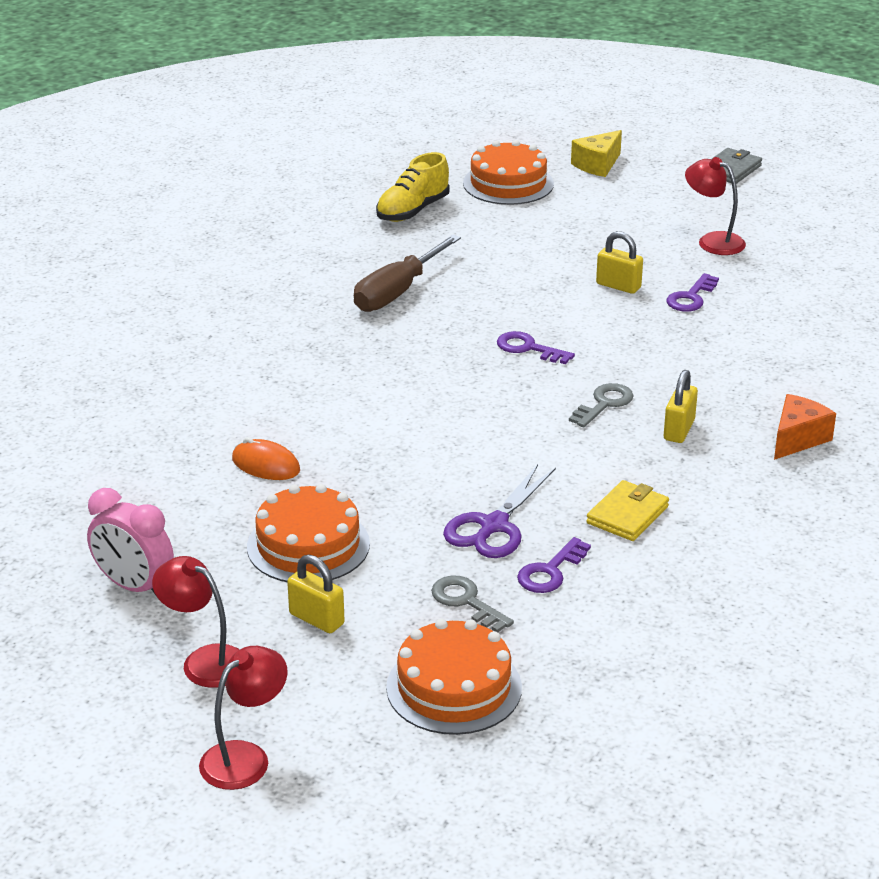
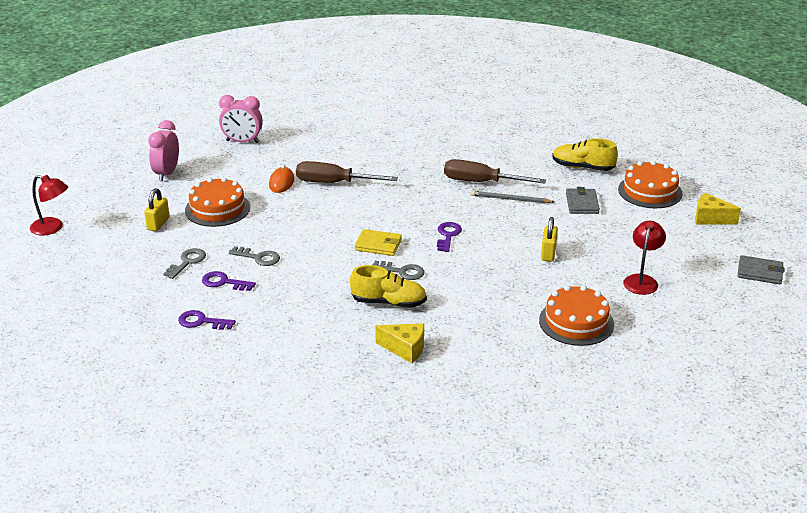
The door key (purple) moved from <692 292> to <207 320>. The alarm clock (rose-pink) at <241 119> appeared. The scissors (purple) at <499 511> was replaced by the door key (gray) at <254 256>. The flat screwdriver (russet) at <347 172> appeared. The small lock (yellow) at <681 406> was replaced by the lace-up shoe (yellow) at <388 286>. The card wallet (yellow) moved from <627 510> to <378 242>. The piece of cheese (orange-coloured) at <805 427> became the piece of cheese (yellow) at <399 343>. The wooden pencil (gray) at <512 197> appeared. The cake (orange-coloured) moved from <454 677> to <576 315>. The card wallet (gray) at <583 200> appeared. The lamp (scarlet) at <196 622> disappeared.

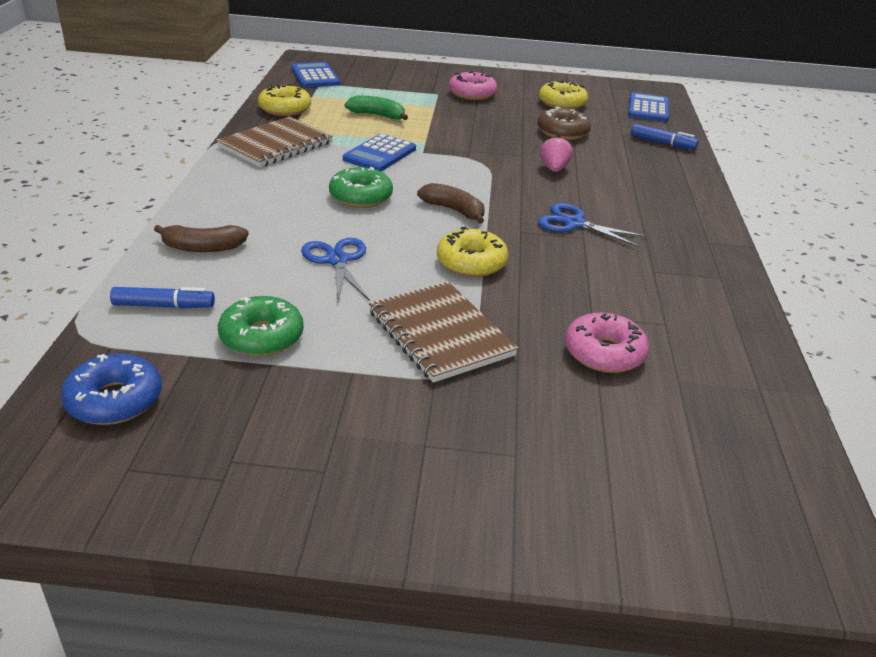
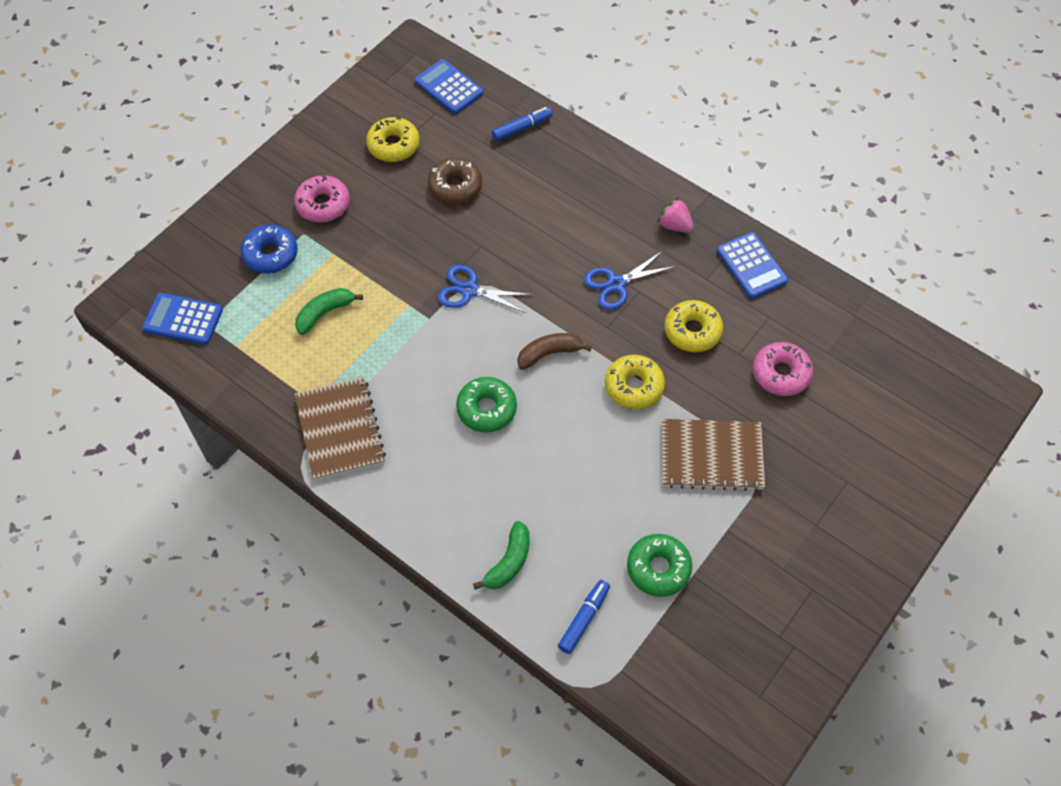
The donut (royal blue) moved from <111 389> to <269 249>. The scissors (royal blue) moved from <335 269> to <485 289>. The banana (russet) at <201 238> became the banana (leaf-green) at <501 555>. The strawberry (rose-pink) moved from <556 153> to <675 215>. The donut (yellow) moved from <284 100> to <693 326>. The adding machine (royal blue) moved from <379 152> to <752 265>.

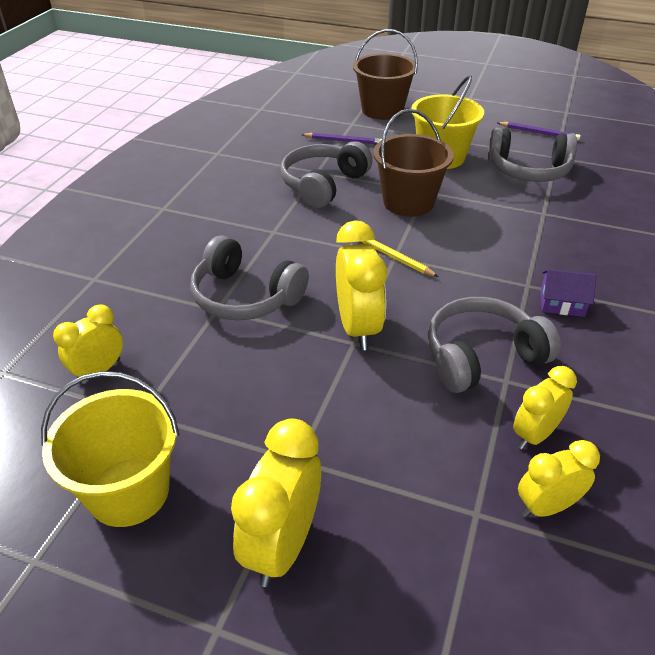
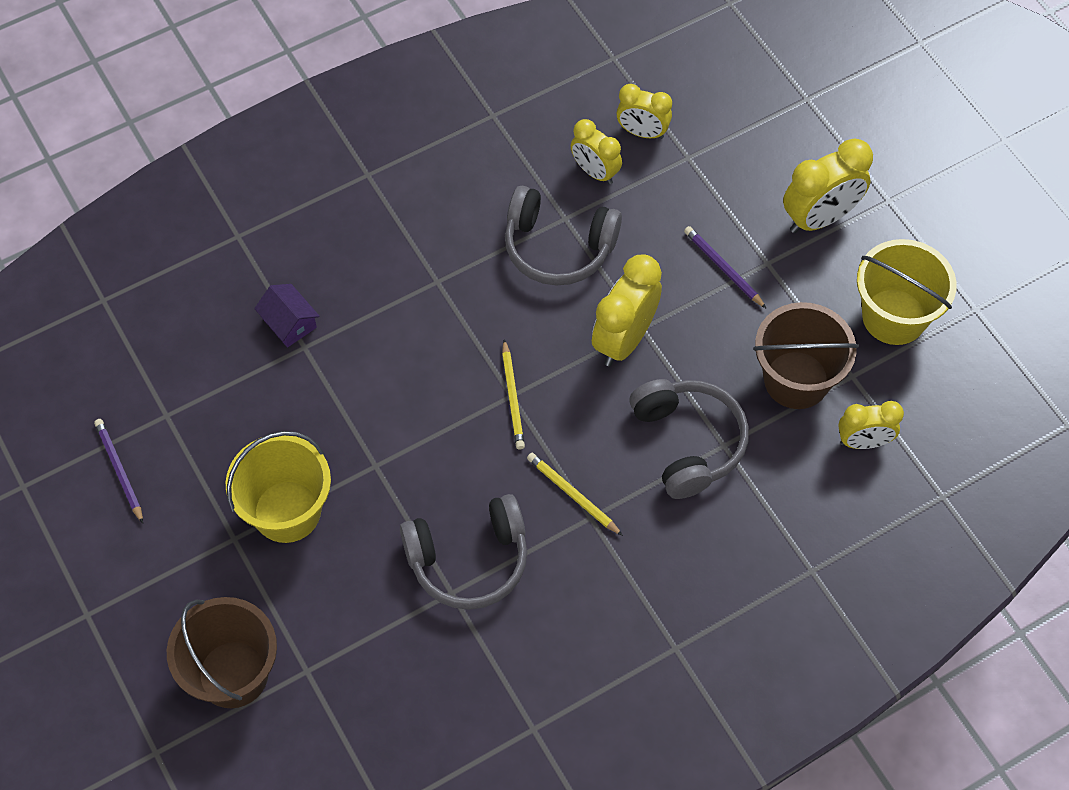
The toy house (purple) moved from <569 293> to <287 315>. The wooden pencil (yellow) at <575 494> appeared. The alarm clock (yellow) at <545 408> turned 45 degrees clockwise. The wooden pencil (purple) moved from <341 139> to <725 267>. The pail (russet) moved from <413 163> to <806 355>. The headphones (gray) at <532 155> disappeared.

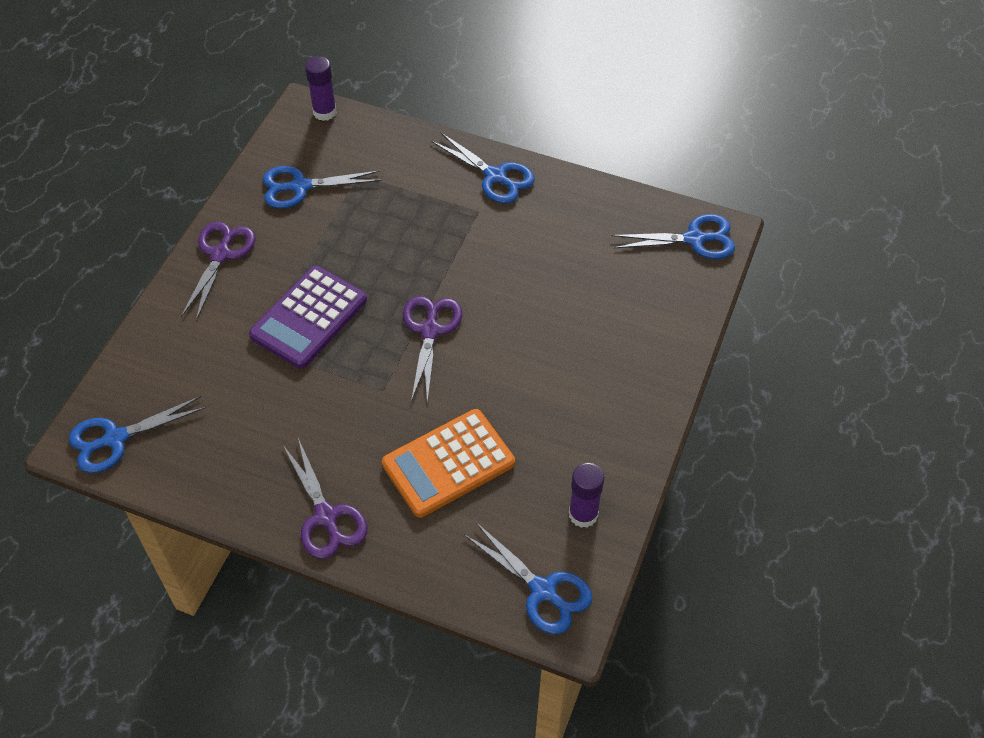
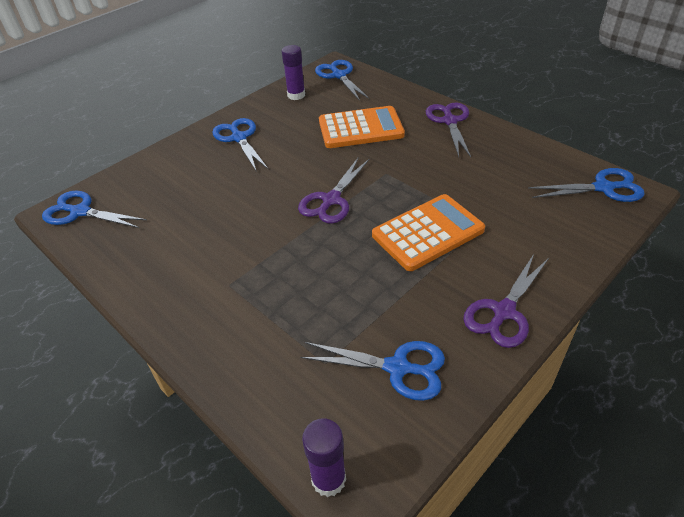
The scissors (royal blue) moved from <483 168> to <240 145>. The adding machine (purple) at <308 317> became the adding machine (orange-coloured) at <428 232>.

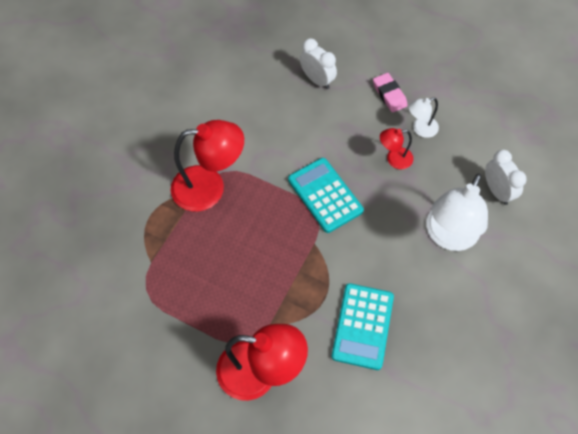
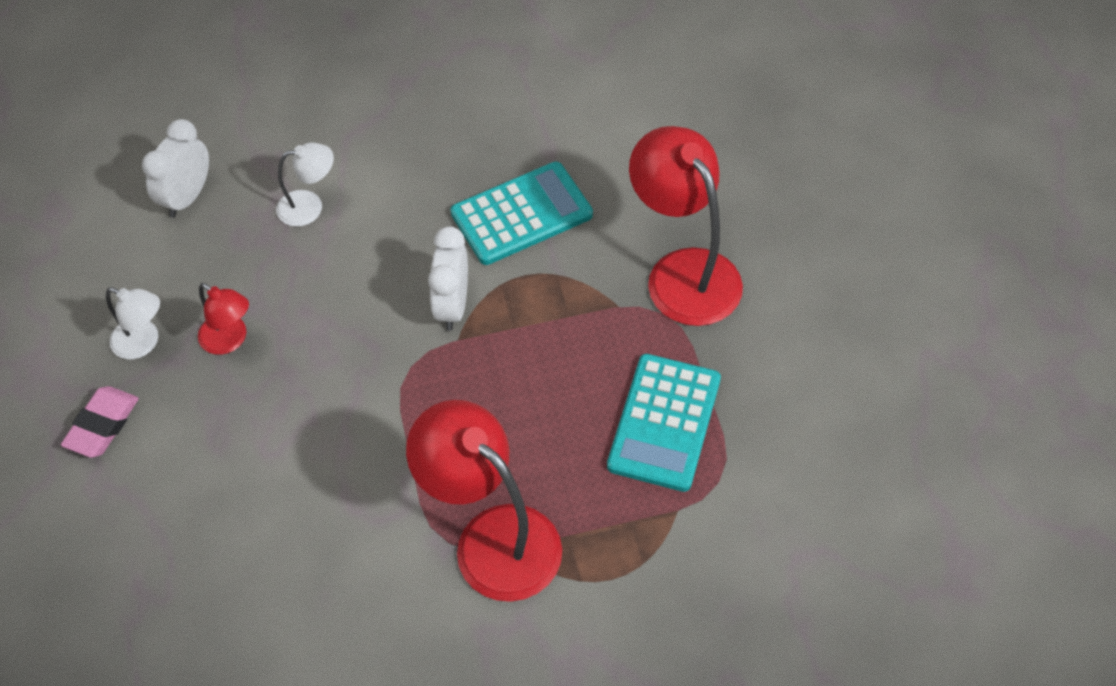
The lamp (pure white) at <457 212> changed to 0.51 times the size. The alarm clock (pure white) moved from <318 64> to <448 278>. The adding machine (teal) moved from <326 195> to <664 423>.

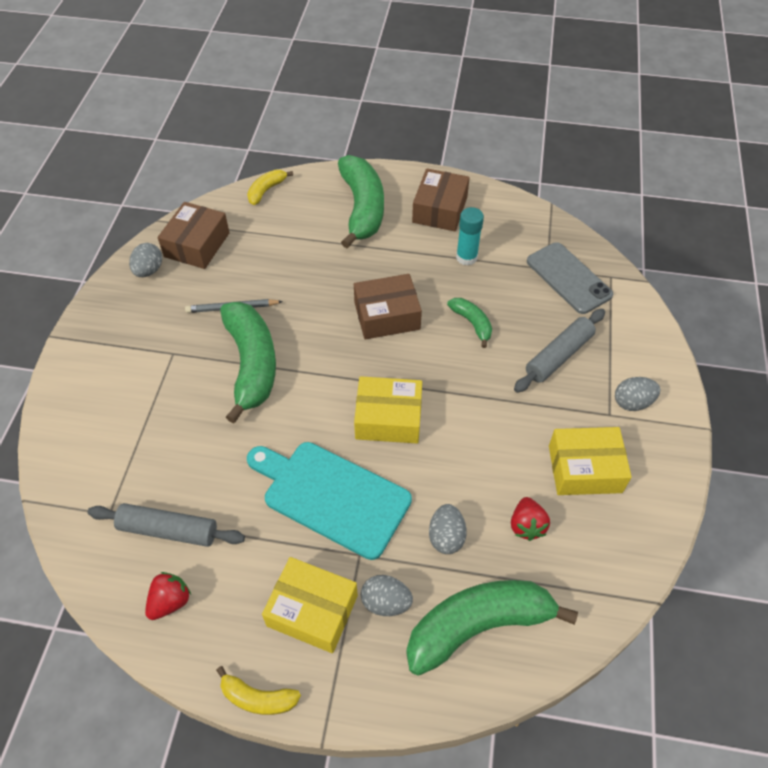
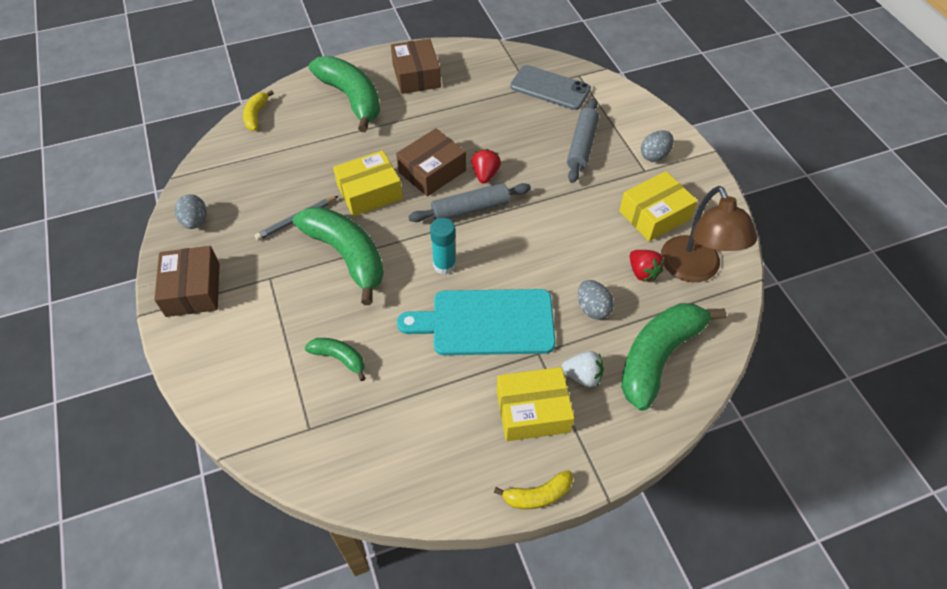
The package (russet) moved from <194 235> to <187 281>. The banana (leaf-green) moved from <469 323> to <335 359>. The package (yellow) moved from <388 409> to <368 183>. The dough roller (gray) moved from <166 525> to <469 202>. The glue (teal) moved from <470 236> to <443 246>. The strawberry (scarlet) moved from <168 596> to <486 166>. The toy egg (gray) at <387 595> was replaced by the strawberry (pure white) at <583 369>. The lamp (russet) at <709 234> appeared.

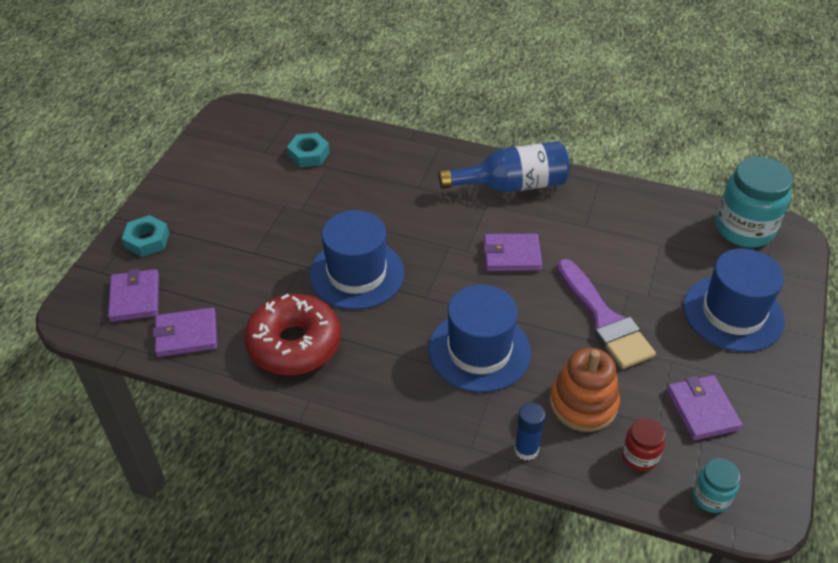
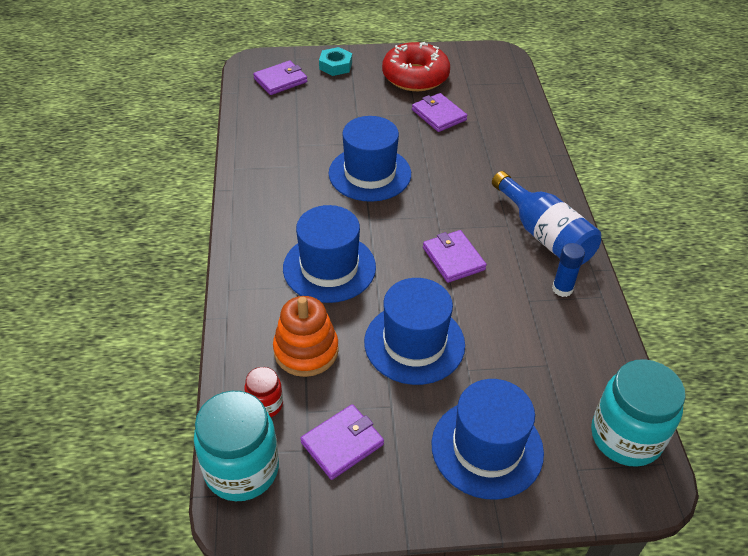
The preserve jar (teal) at <716 485> changed to 1.99 times the size. The paintbrush (purple) at <606 314> was replaced by the tall hat (royal blue) at <414 331>. The donut (scarlet) moved from <292 334> to <416 66>. The card wallet (purple) moved from <185 332> to <439 112>. The glue (royal blue) moved from <530 431> to <568 270>. The hexagon nut (teal) at <308 150> disappeared.

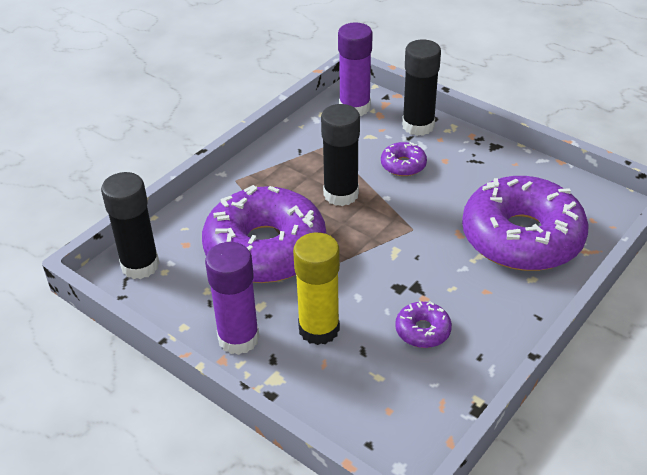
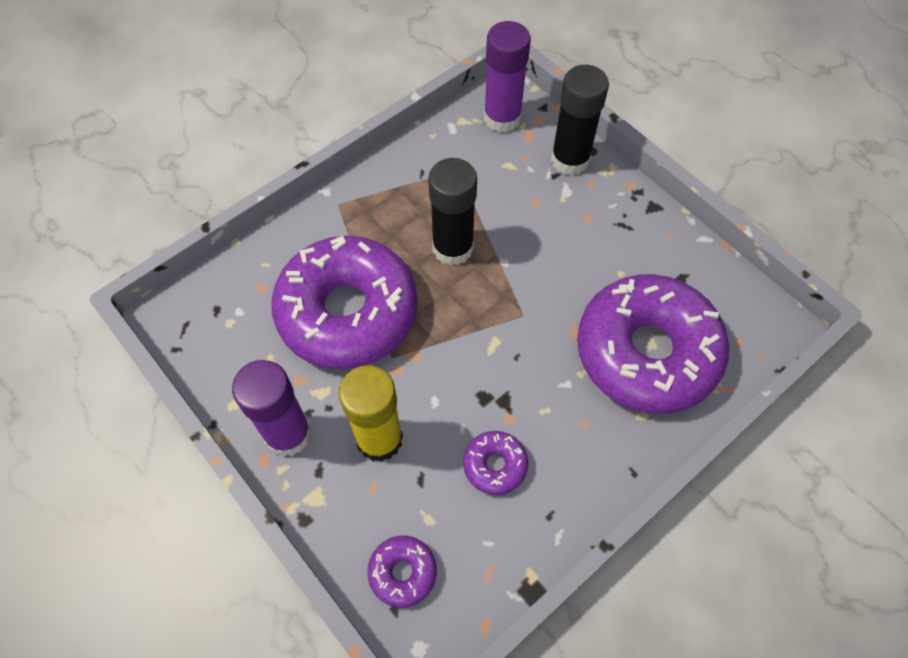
The donut (purple) moved from <404 159> to <402 572>. The glue (black) at <130 225> disappeared.

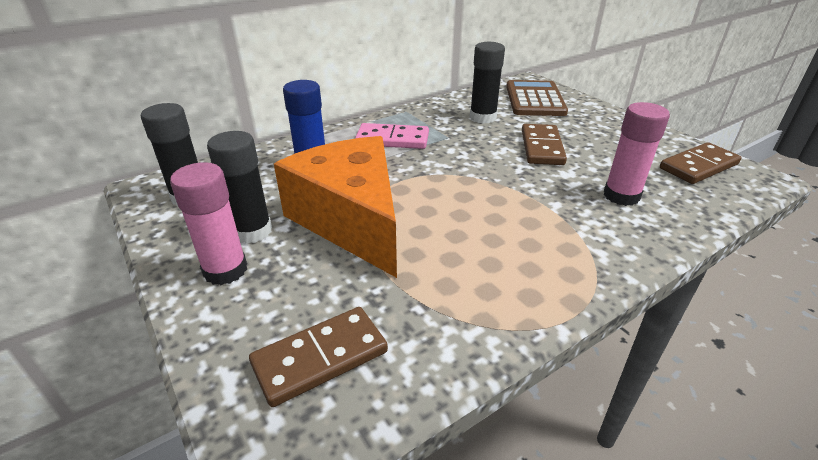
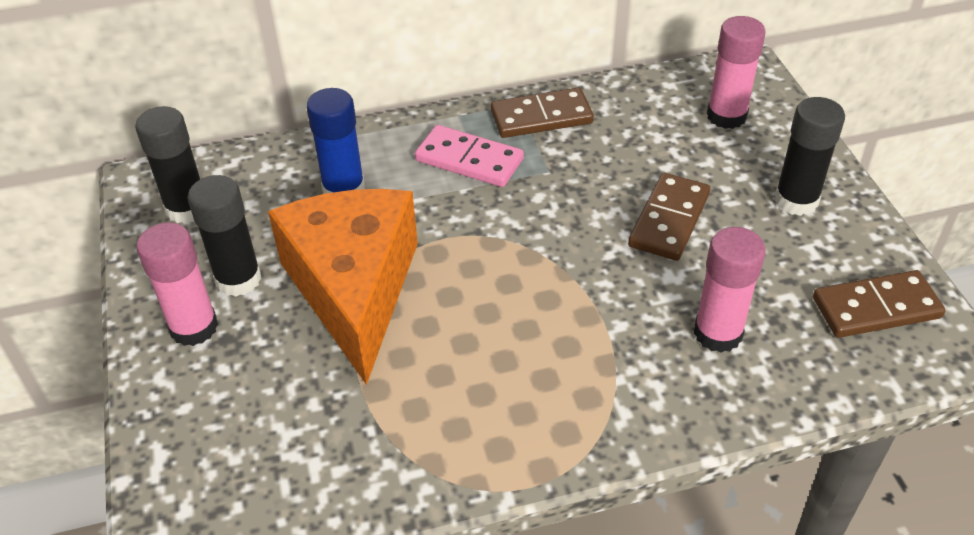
The domino (russet) moved from <318 357> to <542 112>. The adding machine (russet) at <537 98> was replaced by the glue (rose-pink) at <736 72>. The glue (black) moved from <487 83> to <810 156>.

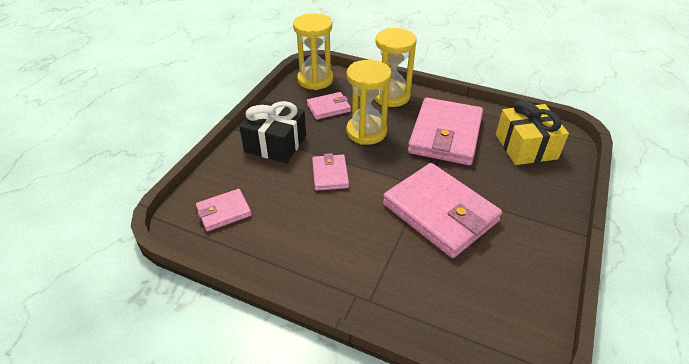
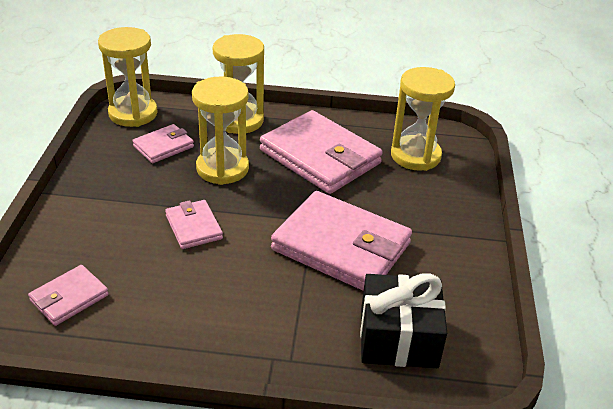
The card wallet (rose-pink) at <445 131> turned 45 degrees counterclockwise. The present (black) moved from <272 131> to <403 320>. The present (yellow) at <532 132> was replaced by the sand timer (yellow) at <423 119>.

